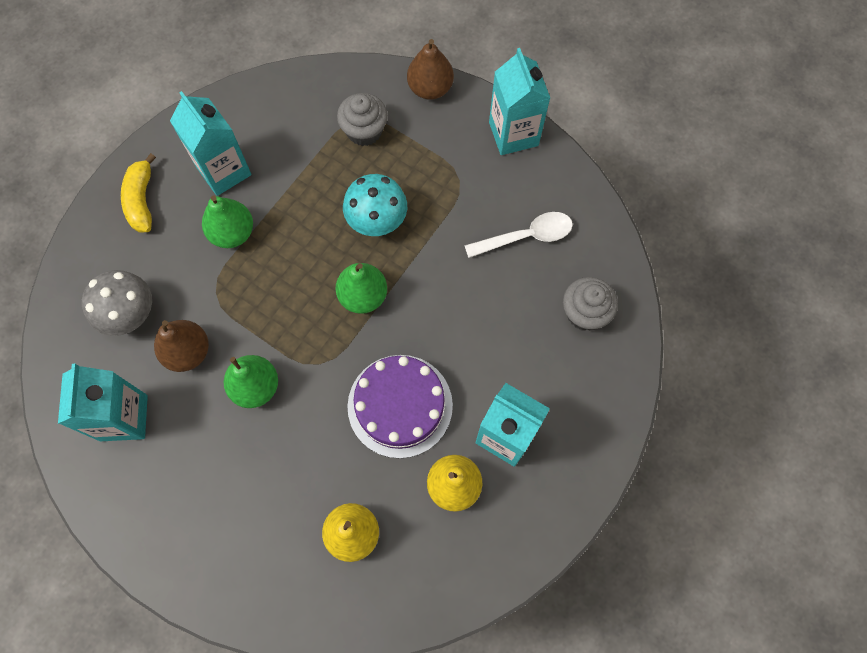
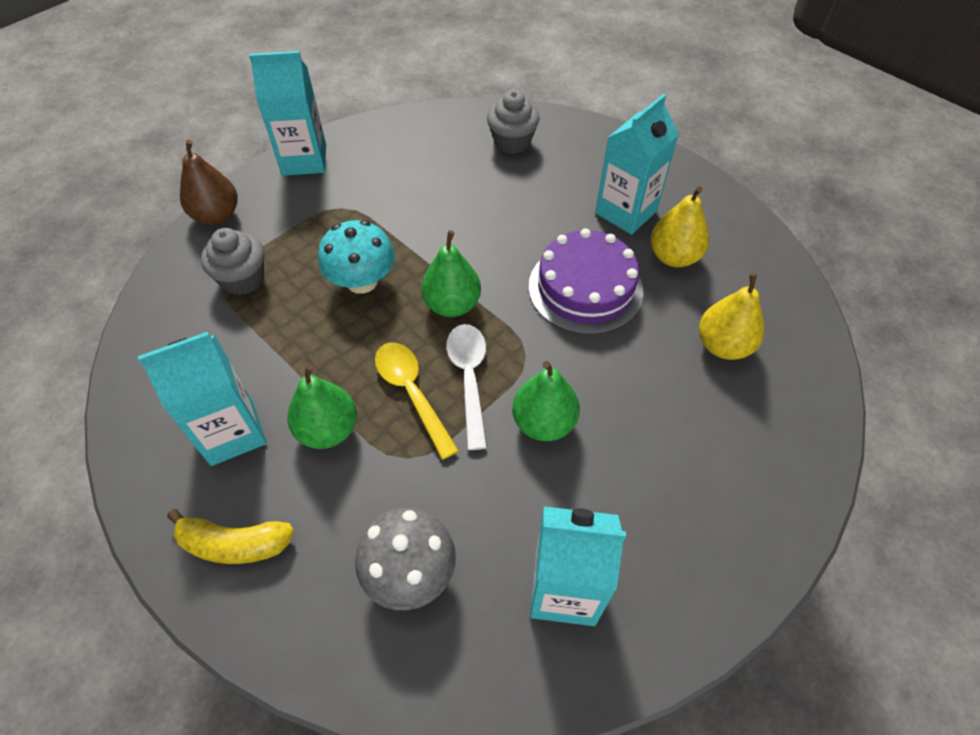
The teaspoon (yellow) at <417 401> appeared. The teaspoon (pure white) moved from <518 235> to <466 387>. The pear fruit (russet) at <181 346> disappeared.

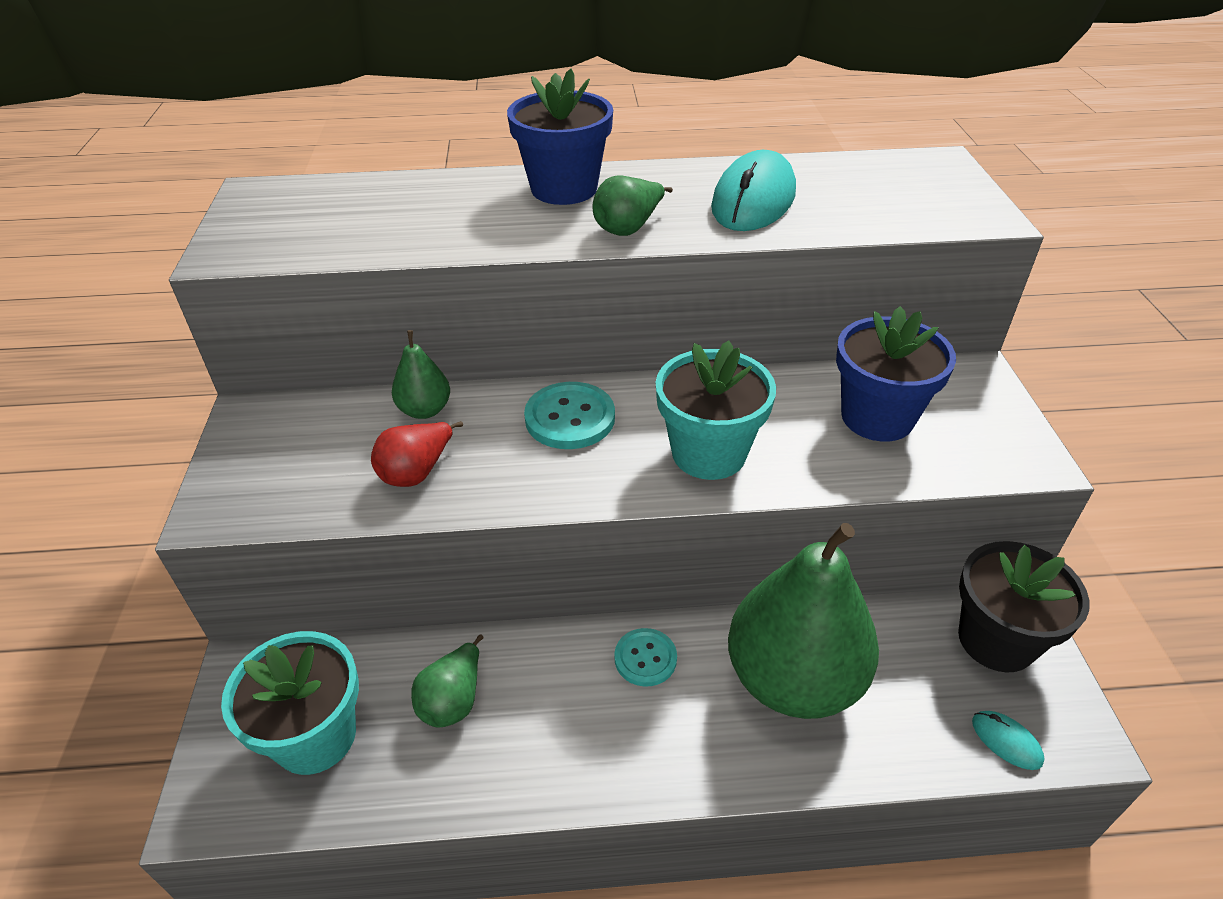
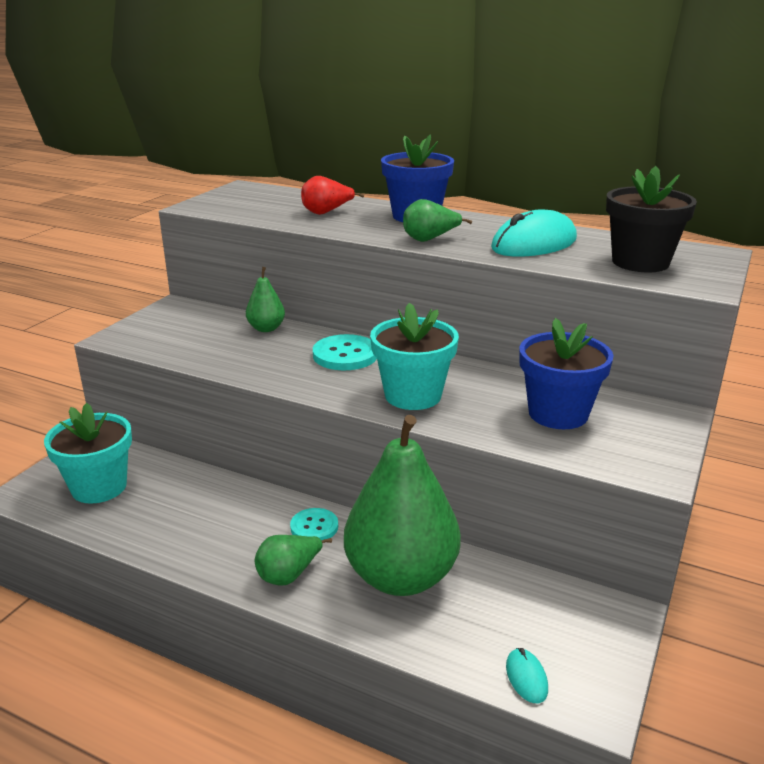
The pear fruit (leaf-green) moved from <447 681> to <293 560>. The pear fruit (scarlet) moved from <417 454> to <332 195>. The potted plant (black) moved from <1023 606> to <651 219>.

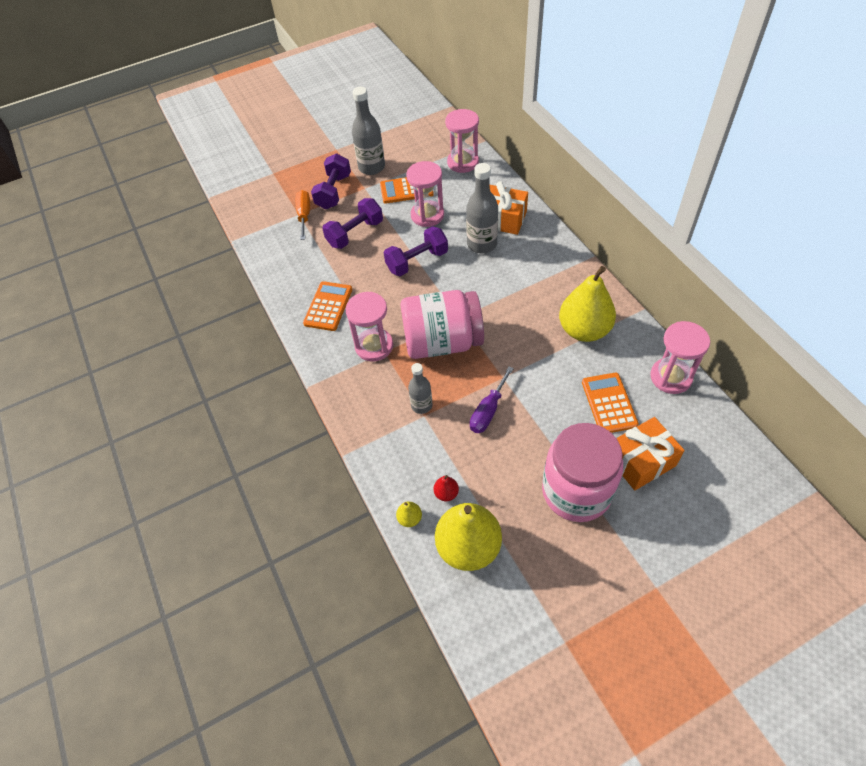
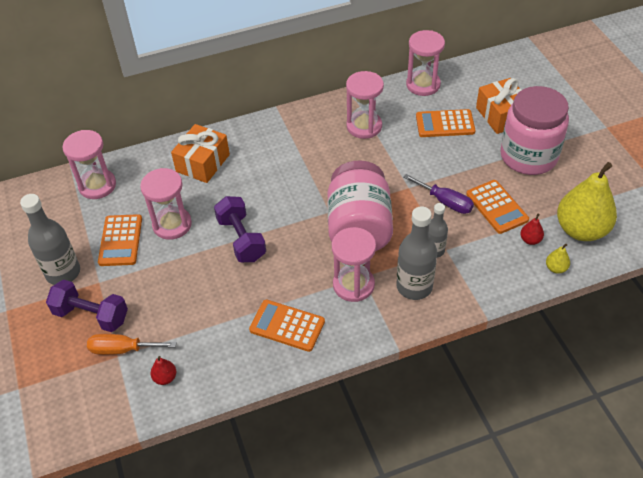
The pear fruit (scarlet) at <163 370> appeared. The pear fruit (yellow) at <587 304> was replaced by the sand timer (rose-pink) at <365 105>. The drink bottle (gray) moved from <482 208> to <416 253>. The adding machine (orange-coloured) at <497 207> appeared. The free weight (purple) at <352 223> disappeared.

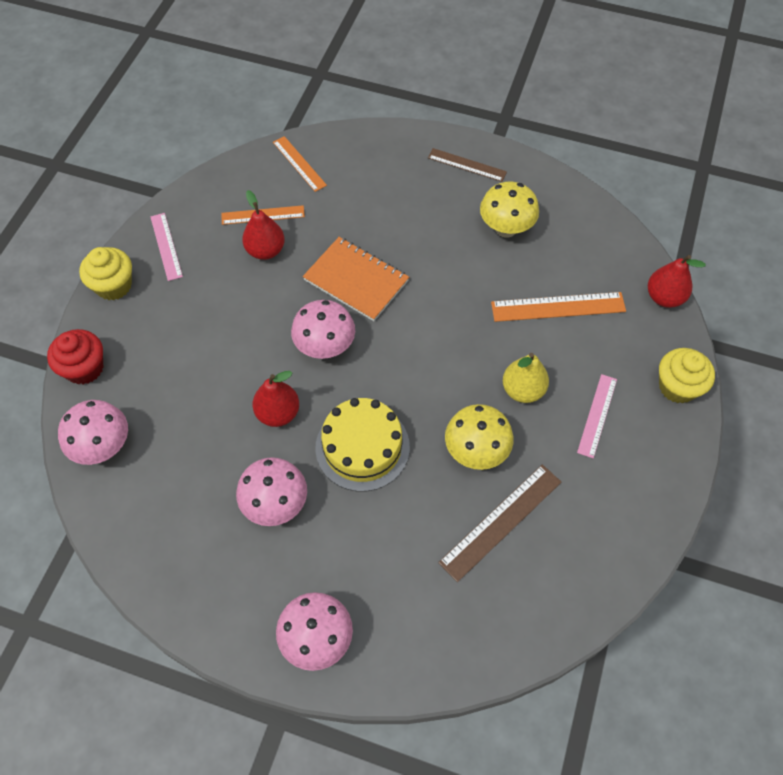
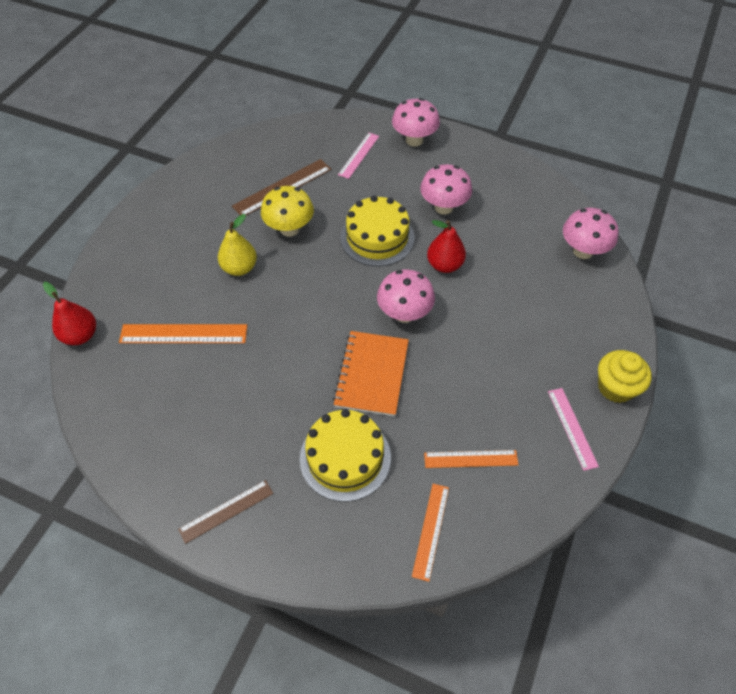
The straightedge (russet) at <467 165> turned 60 degrees counterclockwise. The cake (yellow) at <345 455> appeared. The notepad (orange-coloured) at <356 279> turned 60 degrees clockwise. The straightedge (rose-pink) moved from <597 416> to <358 156>. The straightedge (orange-coloured) at <300 164> turned 45 degrees clockwise. The cupcake (scarlet) at <75 357> disappeared. The pear fruit (scarlet) at <263 225> disappeared. The mushroom (yellow) at <509 210> disappeared. The cupcake (yellow) at <687 376> disappeared.

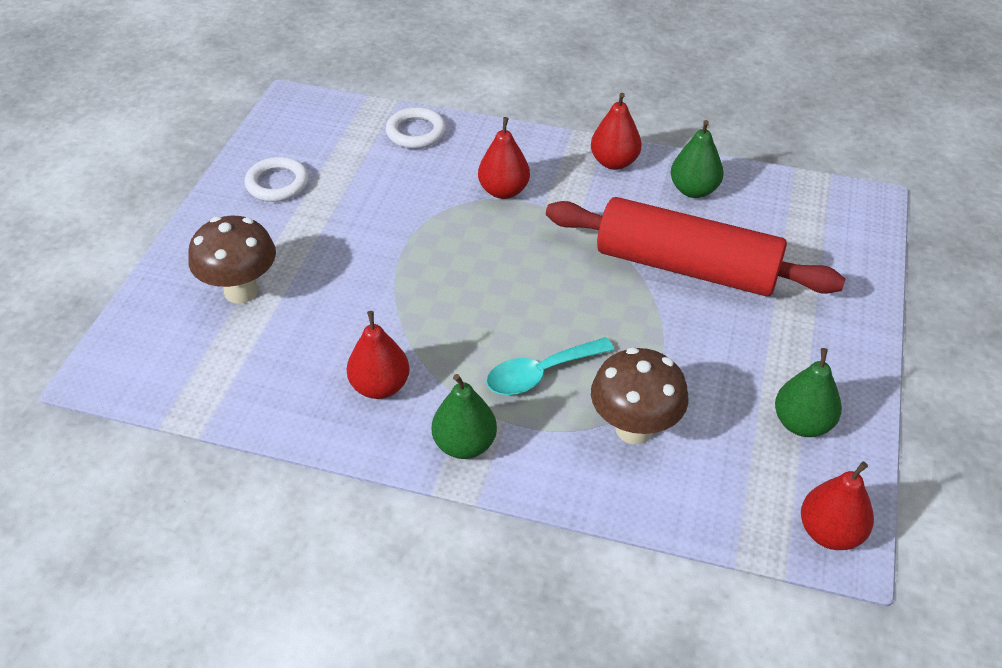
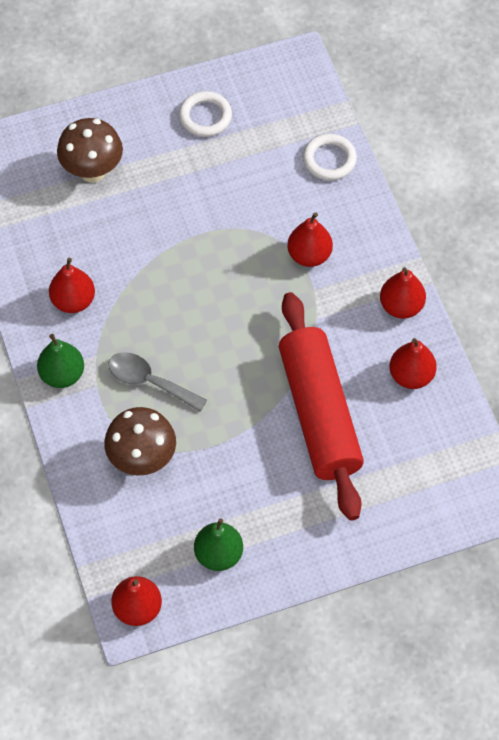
The teaspoon (teal) at <550 366> became the teaspoon (gray) at <157 382>. The pear fruit (leaf-green) at <697 159> became the pear fruit (scarlet) at <413 363>.

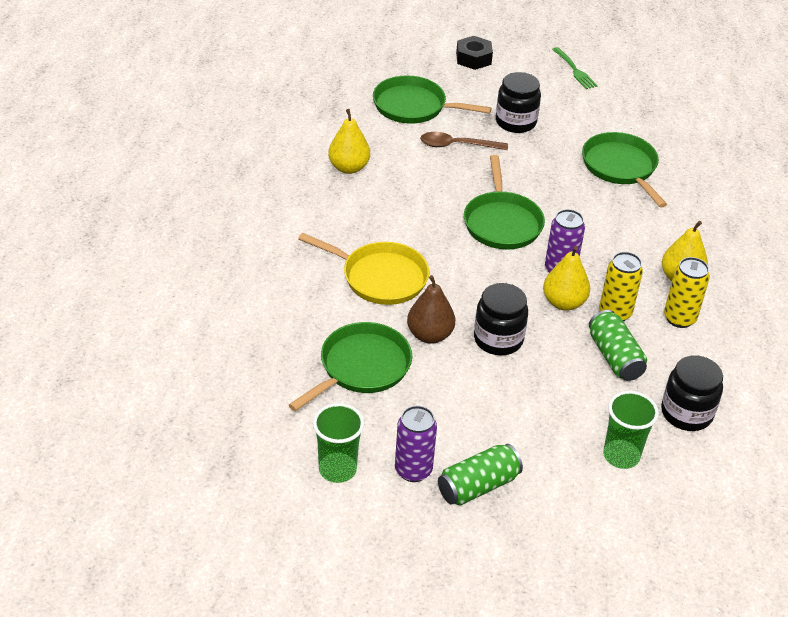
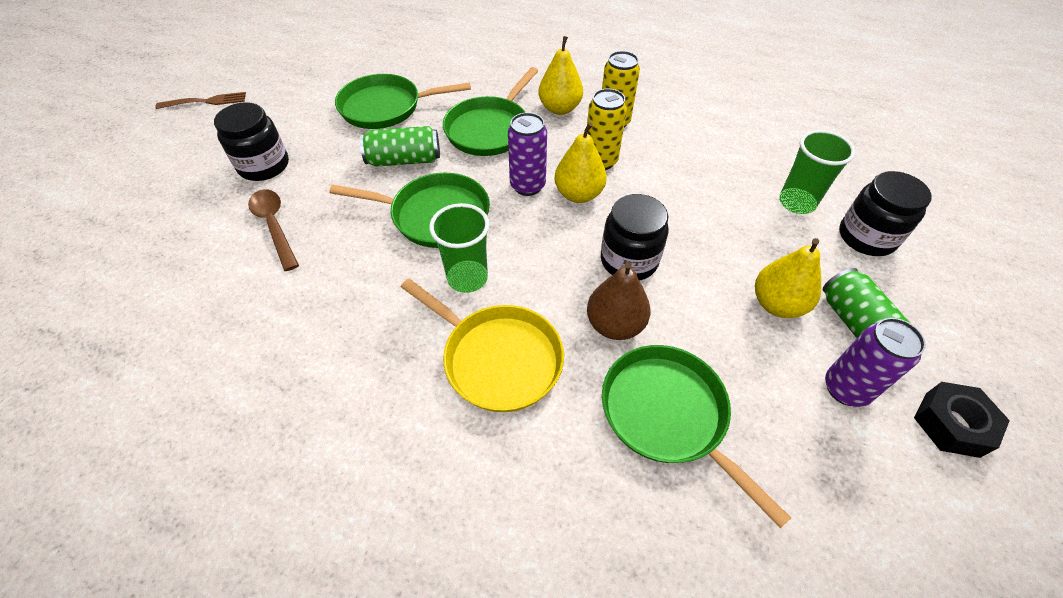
The fork (leaf-green) at <575 68> became the fork (russet) at <200 100>. The teaspoon (russet) at <464 141> turned 135 degrees clockwise. The tin (leaf-green) moved from <618 345> to <400 146>. The skillet (yellow) at <363 269> turned 90 degrees clockwise. The cup (leaf-green) moved from <339 443> to <459 248>. The skillet (leaf-green) moved from <432 99> to <490 111>. The pear fruit (yellow) moved from <349 141> to <788 278>. The preserve jar (black) moved from <692 393> to <885 213>. The hexagon nut (black) moved from <474 53> to <962 420>.

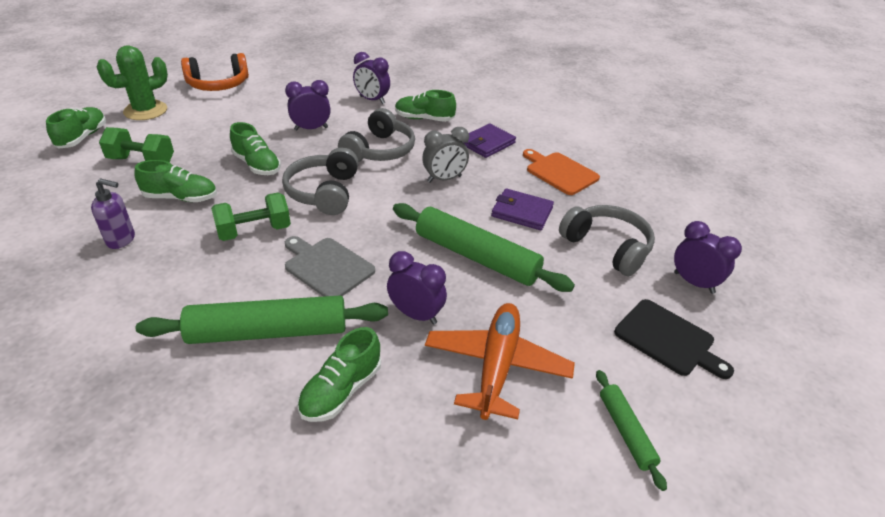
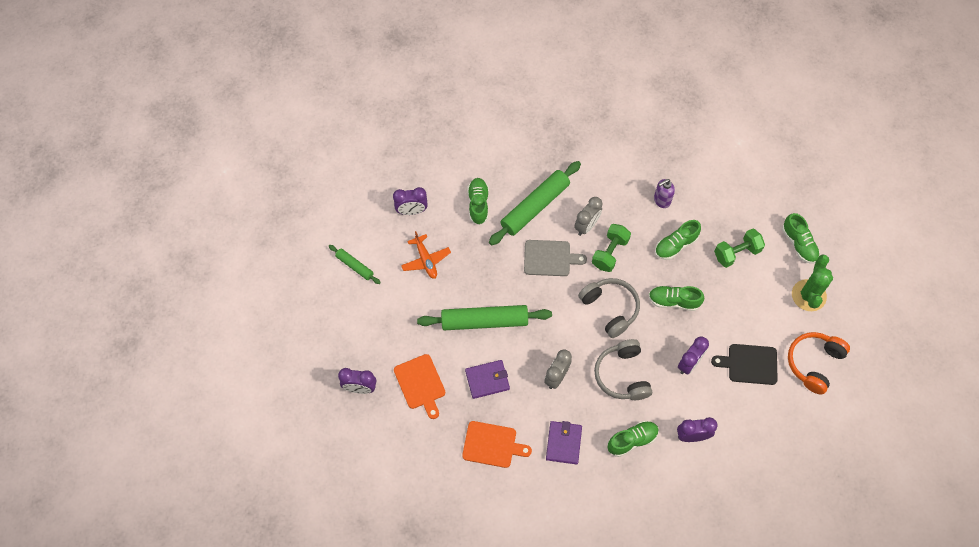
The alarm clock (purple) moved from <417 288> to <410 201>. The headphones (gray) at <607 240> was replaced by the chopping board (orange-coloured) at <419 386>. The aeroplane (orange-coloured) at <500 361> changed to 0.66 times the size. The alarm clock (gray) at <588 216> appeared. The chopping board (black) moved from <674 339> to <744 364>.

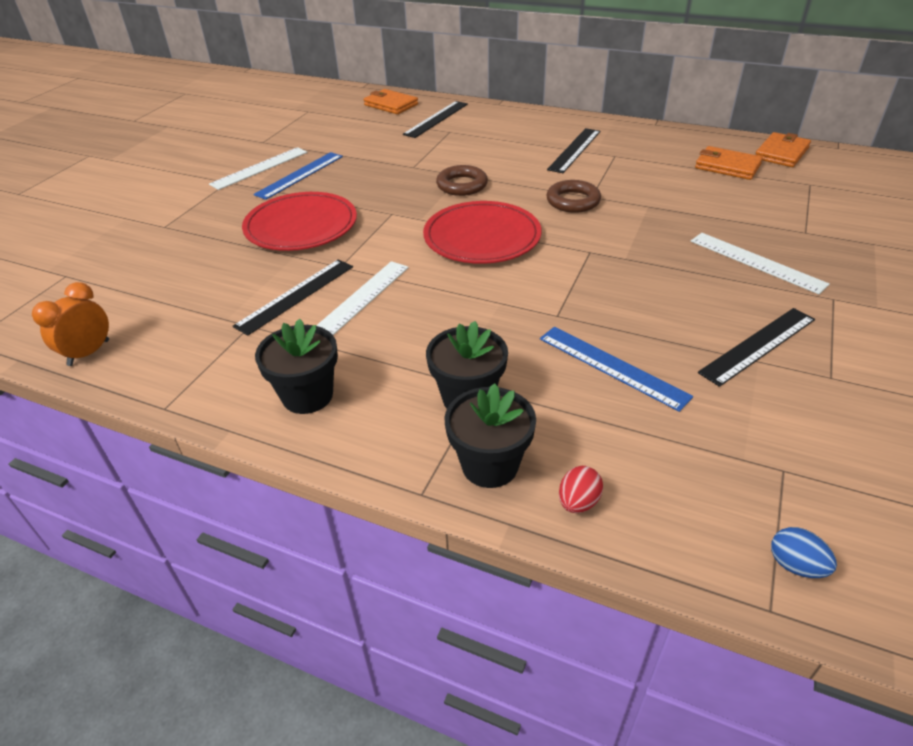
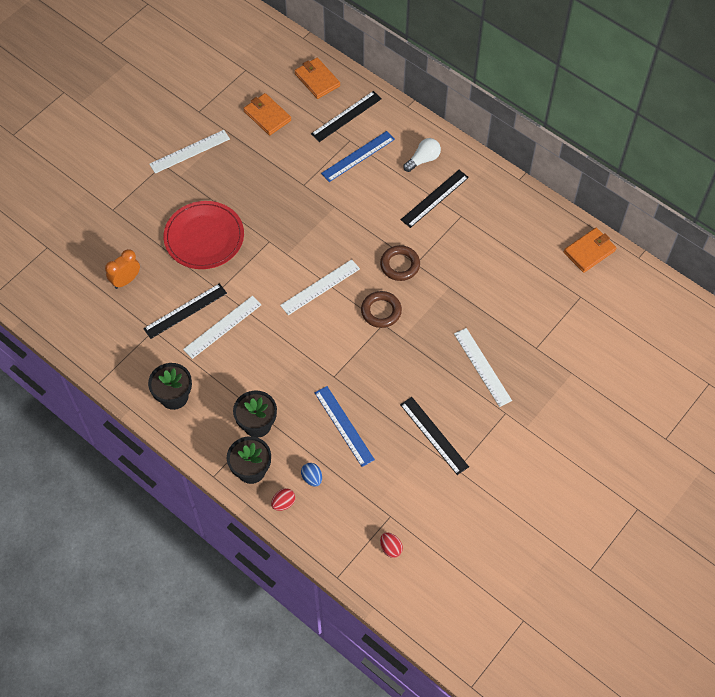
The alarm clock (orange-coloured) moved from <70 324> to <122 269>. The card wallet (orange-coloured) moved from <729 163> to <267 114>. The flat dish (scarlet) at <482 232> was replaced by the straightedge (pure white) at <320 287>. The toy egg (royal blue) moved from <804 552> to <311 475>. The straightedge (royal blue) moved from <298 176> to <358 156>. The ring (russet) moved from <462 180> to <381 309>. The toy egg (scarlet) at <391 545> appeared. The straightedge (black) at <756 347> turned 75 degrees clockwise. The lightbulb (pure white) at <422 155> appeared.

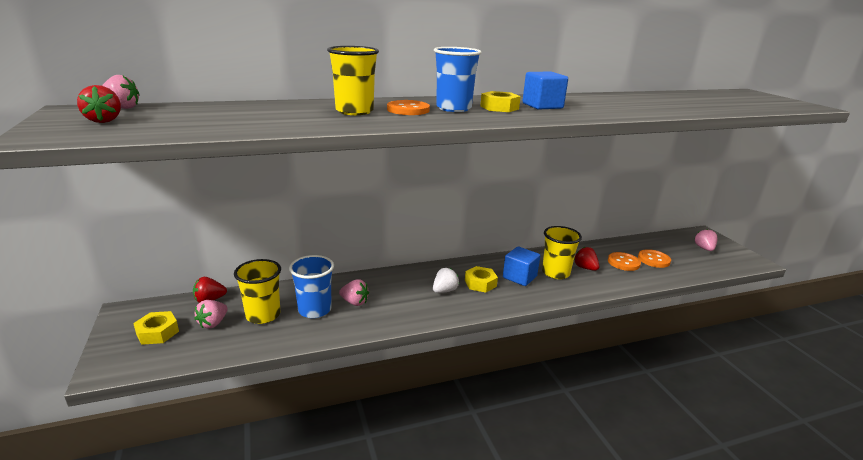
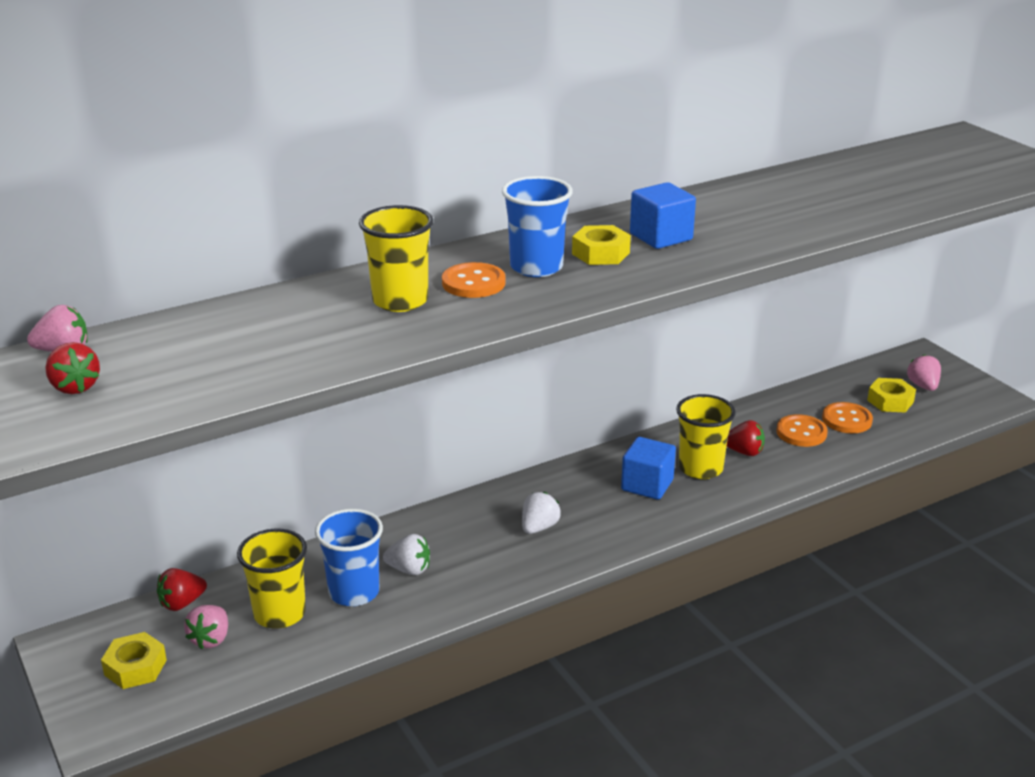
The strawberry (rose-pink) at <354 292> became the strawberry (pure white) at <406 554>. The strawberry (scarlet) at <586 259> turned 150 degrees clockwise. The hexagon nut (yellow) moved from <481 279> to <891 395>.

